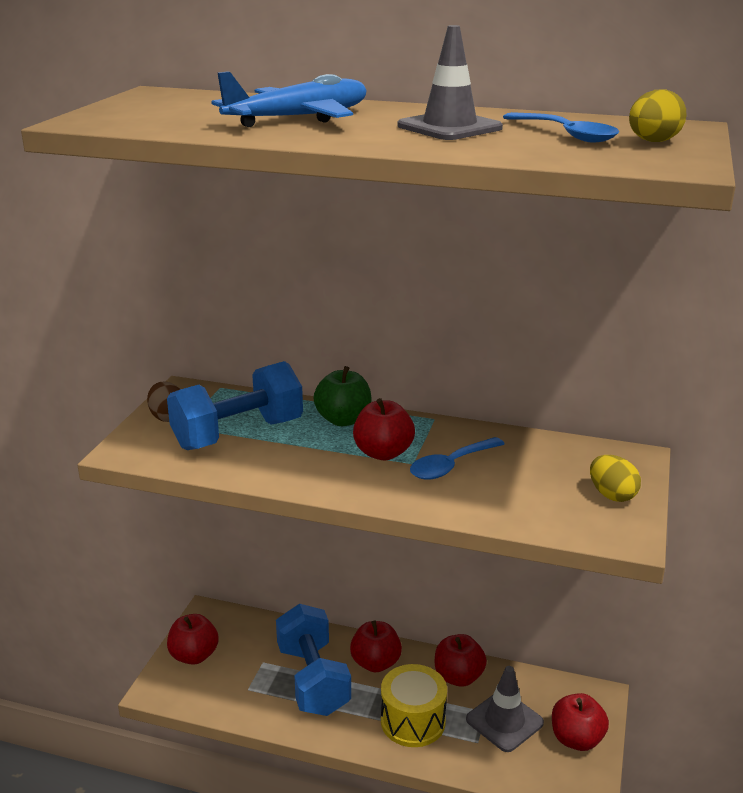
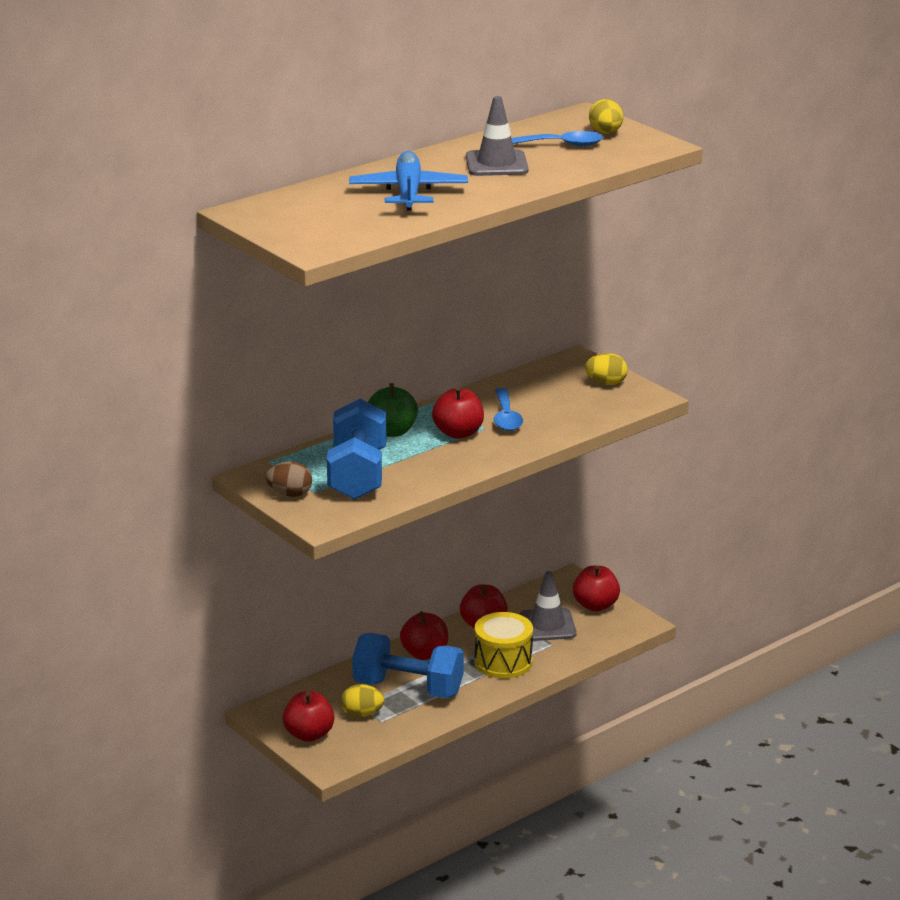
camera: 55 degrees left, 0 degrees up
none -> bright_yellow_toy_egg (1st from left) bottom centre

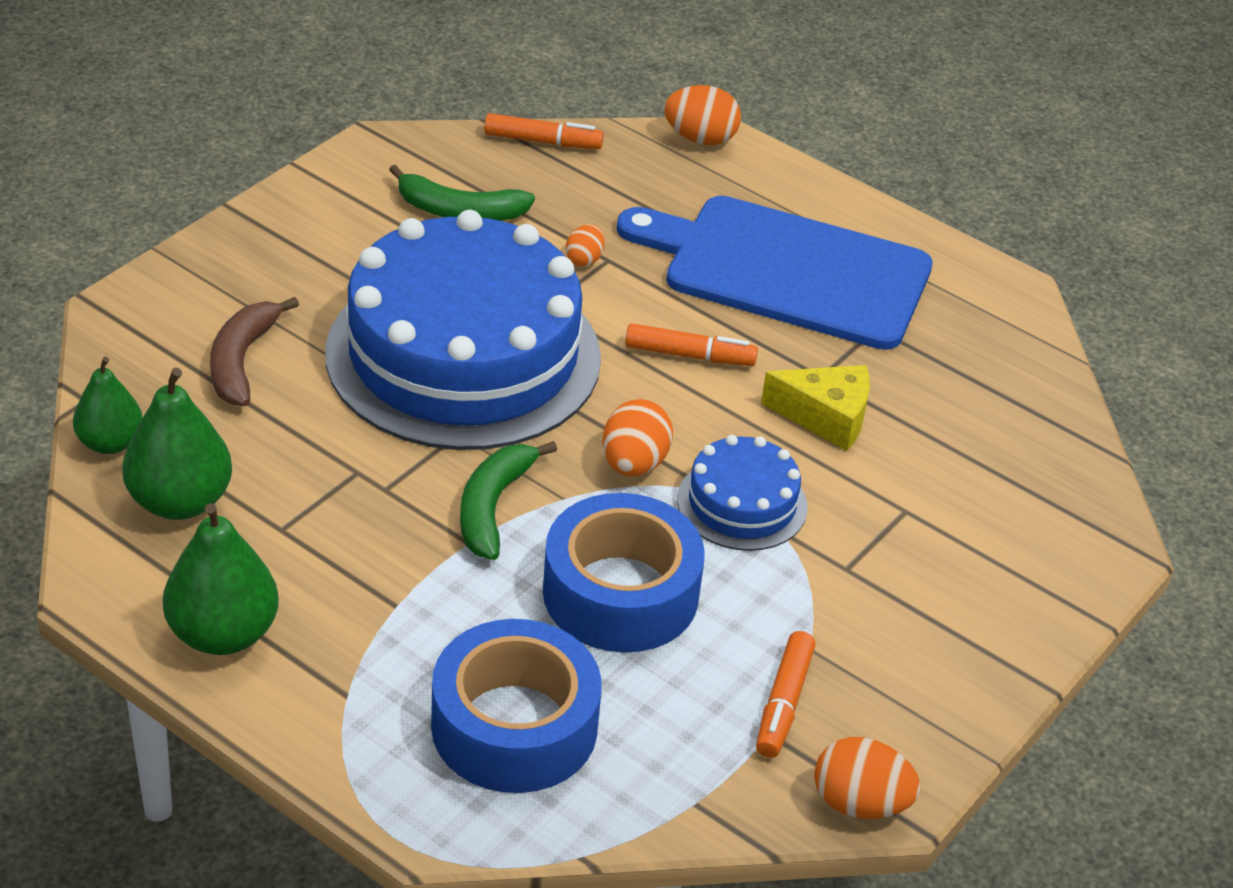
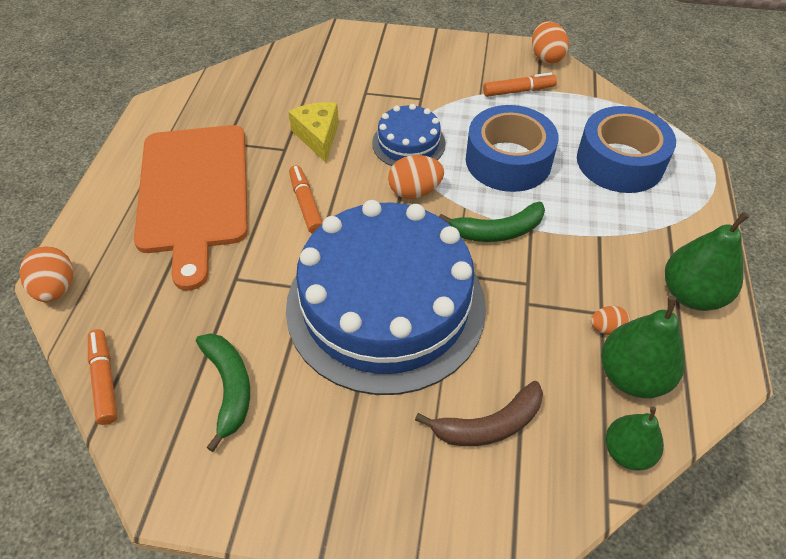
camera: 115 degrees left, 10 degrees up
cobalt_bread_board top centre -> bright_orange_bread_board middle left
bright_orange_toy_egg (1st from left in the first image) top centre -> bright_orange_toy_egg (4th from left) middle right, moved

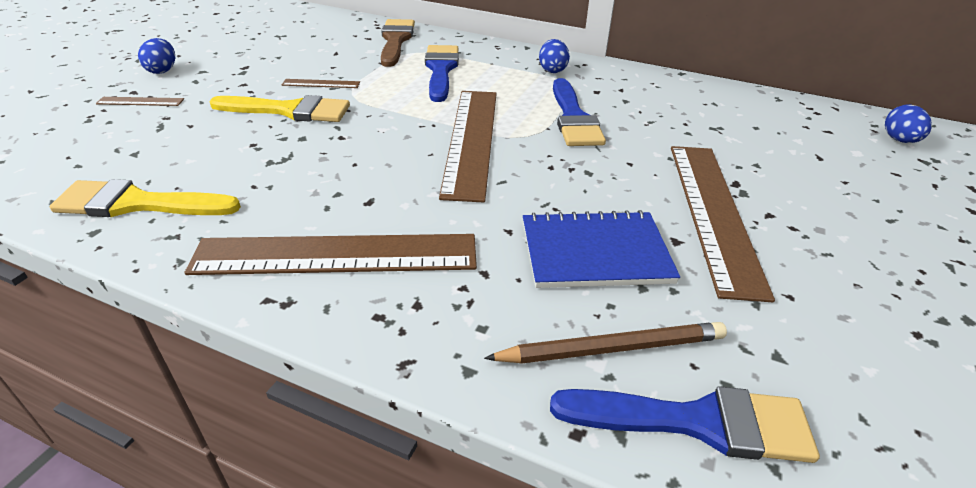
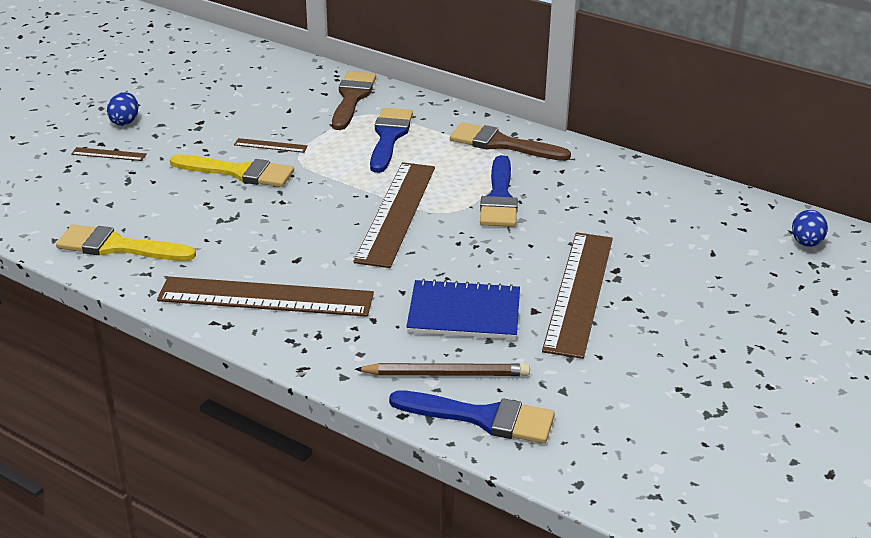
camera: 10 degrees right, 5 degrees down
cobalt_toy_egg (2nd from left) top centre -> brown_brush (2nd from left) top centre

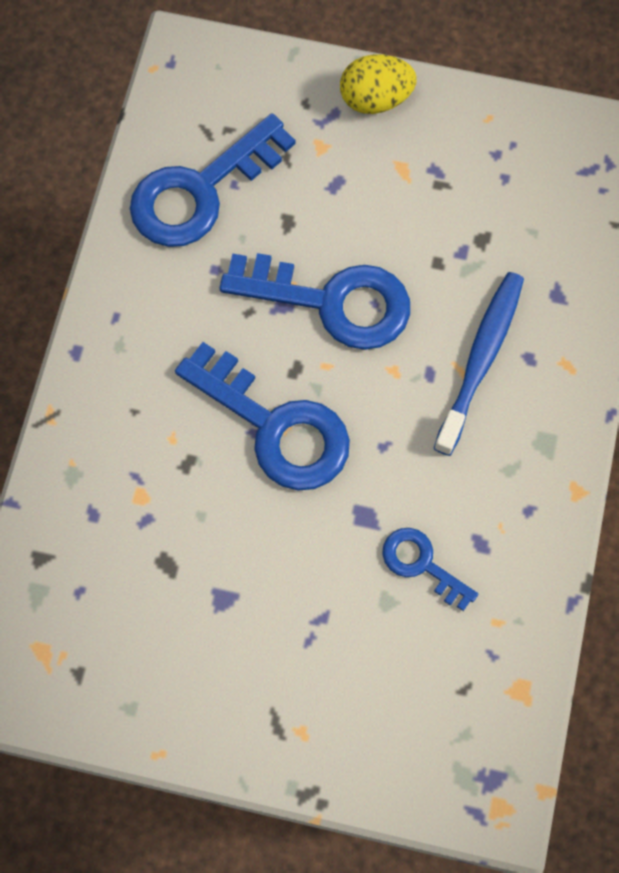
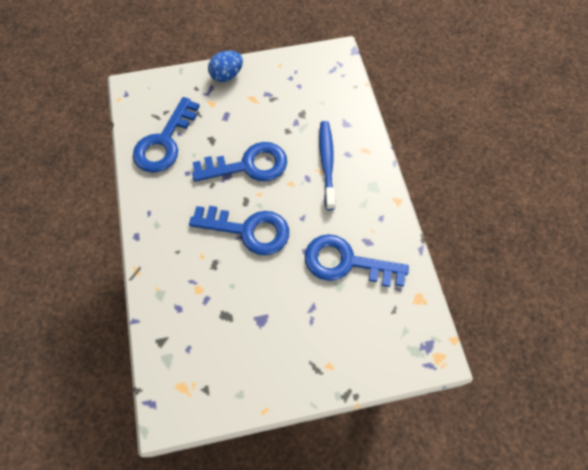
camera: 25 degrees left, 5 degrees down
bright_yellow_toy_egg top centre -> cobalt_toy_egg top centre
cobalt_key (4th from left) middle right -> cobalt_key (4th from left) centre, x1.91

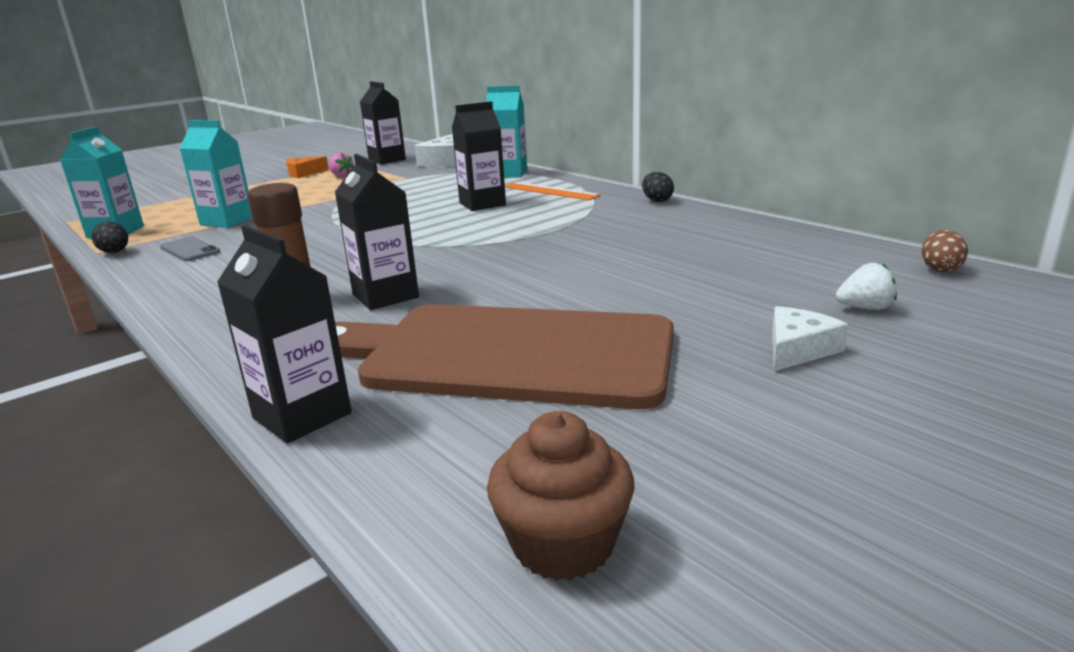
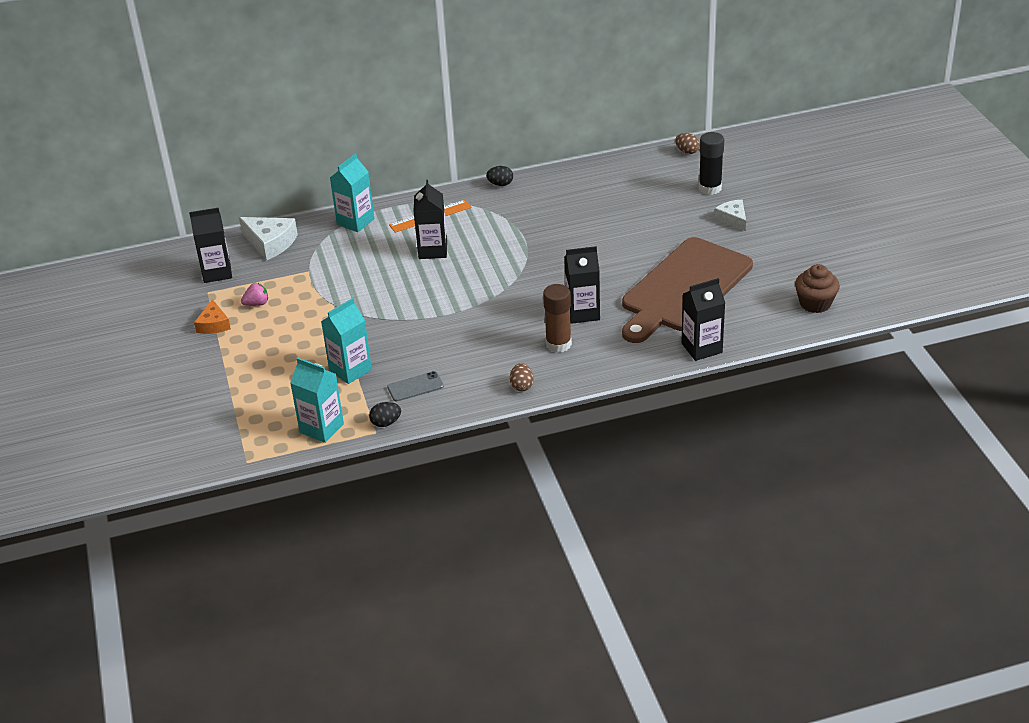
camera: 65 degrees left, 15 degrees up
none -> brown_toy_egg (1st from left) centre
snow-white_strawberry middle right -> jet-black_glue_stick top right

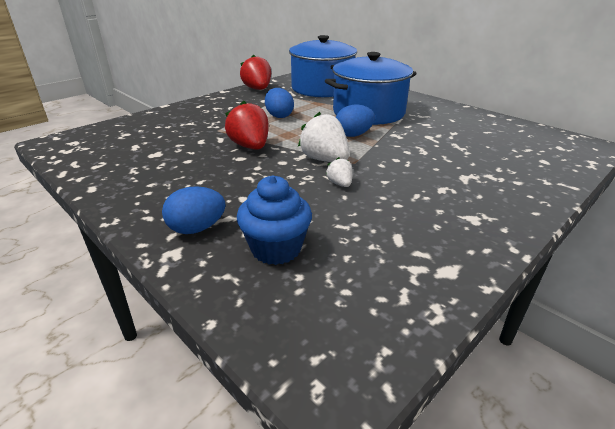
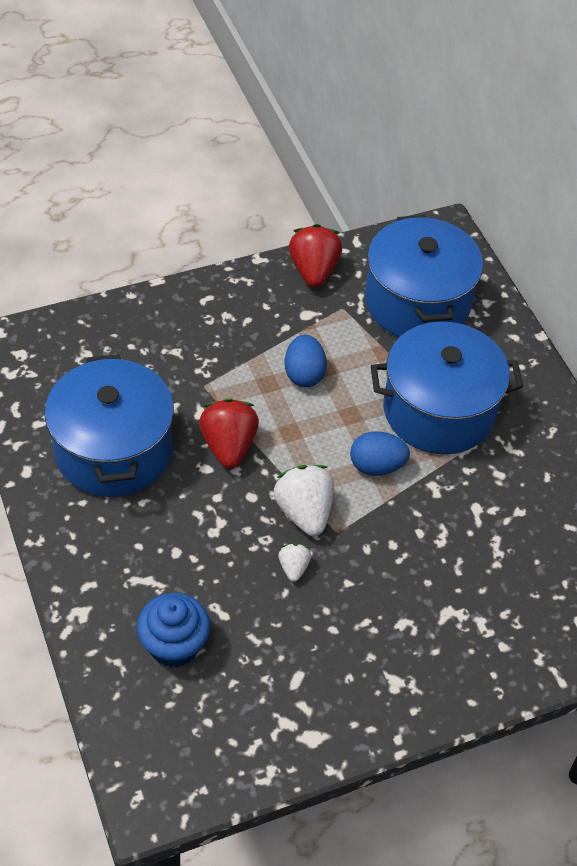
camera: 20 degrees right, 20 degrees up
none -> cobalt_cooking_pot (1st from left) middle left
cobalt_toy_egg (1st from left) middle left -> none

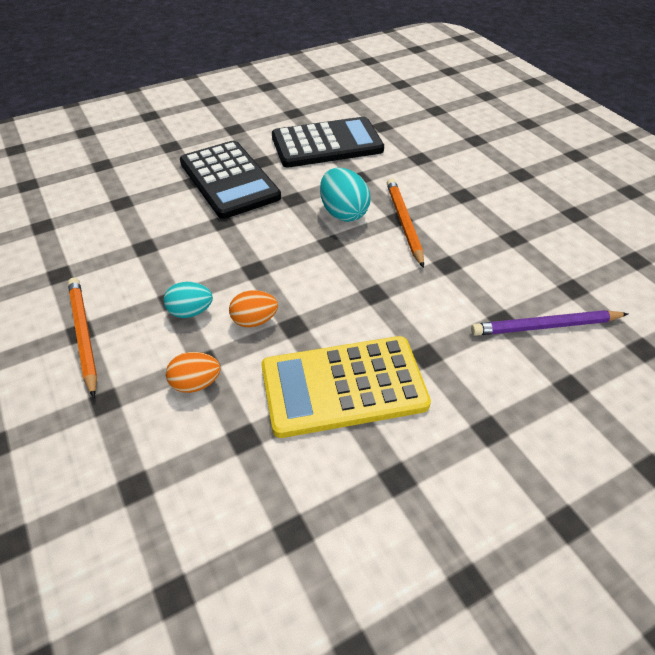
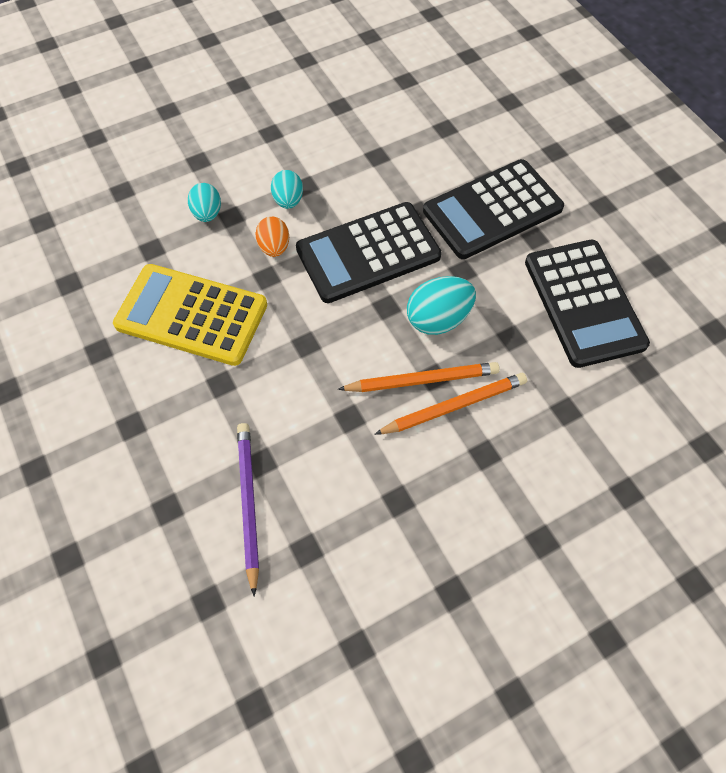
camera: 90 degrees right, 15 degrees up
bright_yellow_pocket_calculator centre -> bright_yellow_pocket_calculator middle left, 60 degrees counterclockwise
bright_orange_toy_egg (1st from left) middle left -> turquoise_toy_egg (1st from left) top left
none -> jet-black_pocket_calculator (1st from left) top centre
bright_orange_lead_pencil (1st from left in the first image) middle left -> bright_orange_lead_pencil (2nd from left) centre, moved

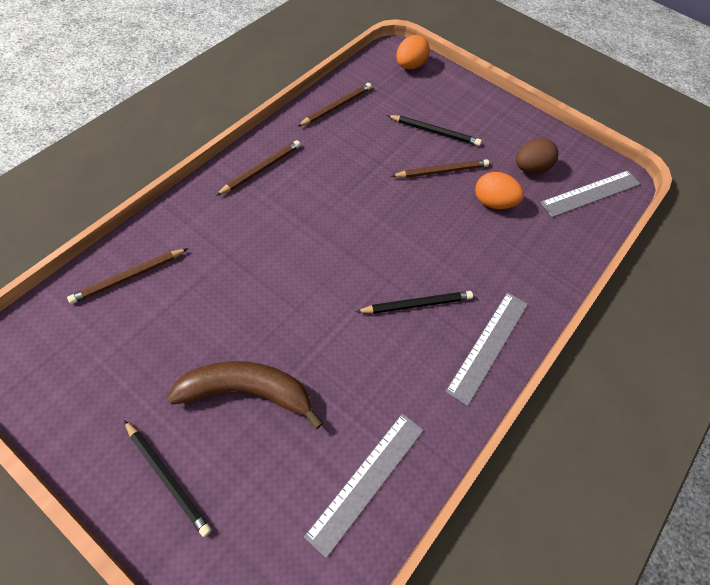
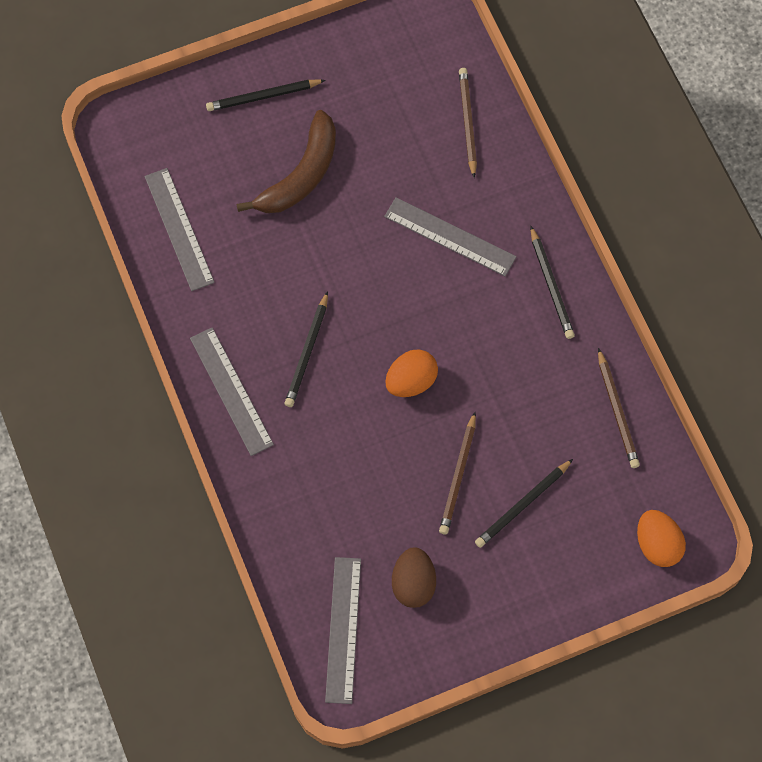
camera: 125 degrees right, 10 degrees up
none -> ash-grey_measuring_stick (4th from left) top centre
bright_orange_toy_egg (2nd from left in the first image) top right -> bright_orange_toy_egg (1st from left) centre, moved
brown_lead_pencil (2nd from left) top centre -> jet-black_lead_pencil (4th from left) middle right

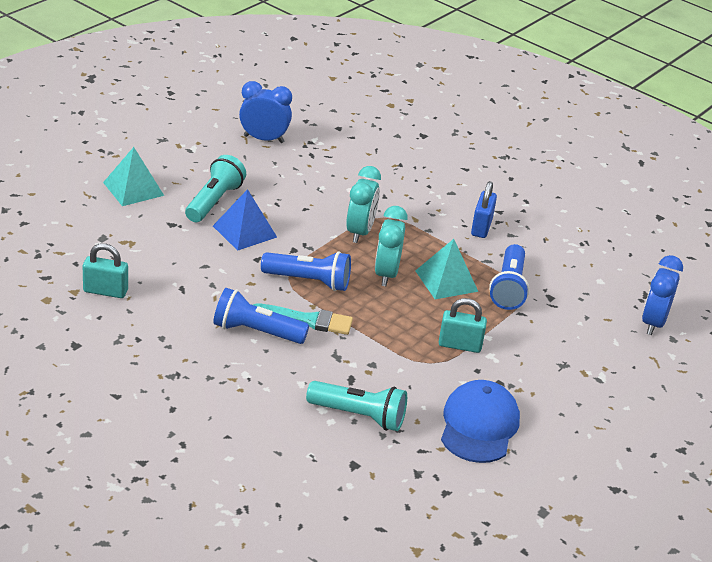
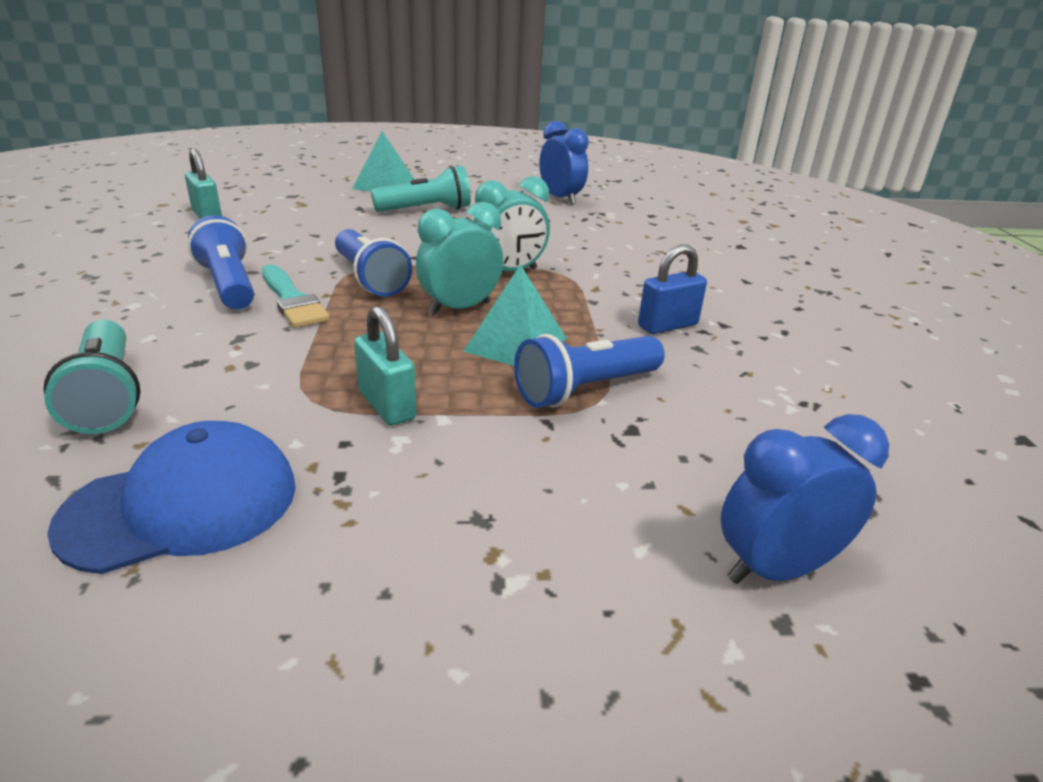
camera: 50 degrees right, 5 degrees down
cobalt_solid_pyramid centre -> none

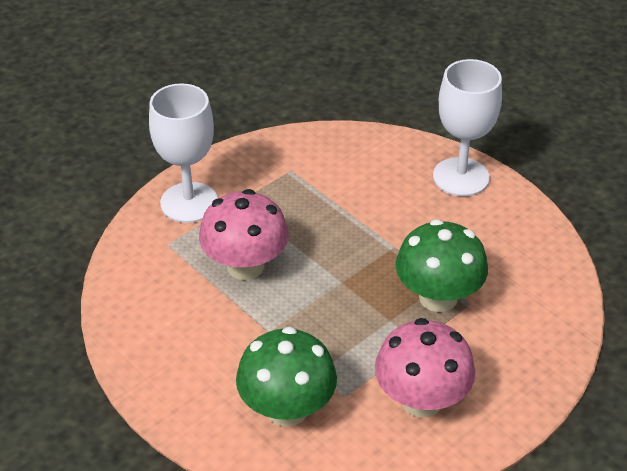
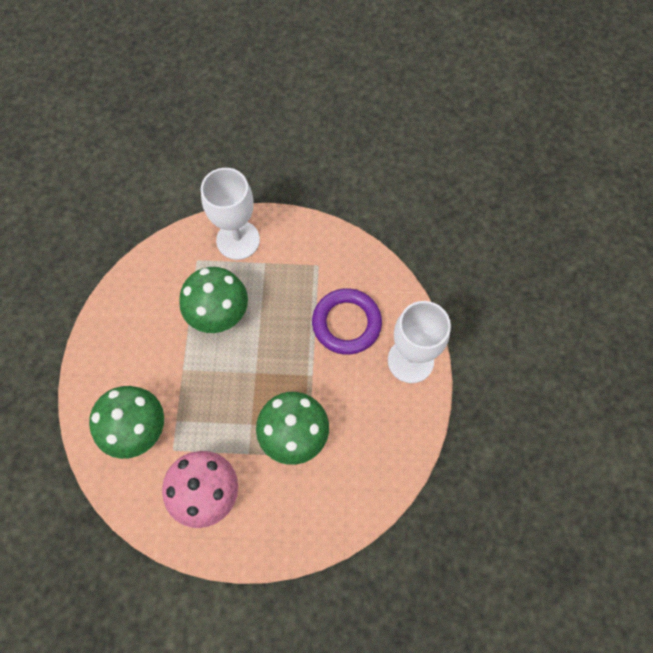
camera: 45 degrees right, 25 degrees up
rosy_fungus (1st from left) centre -> green_fungus (2nd from left) middle left
none -> violet_hoop centre

